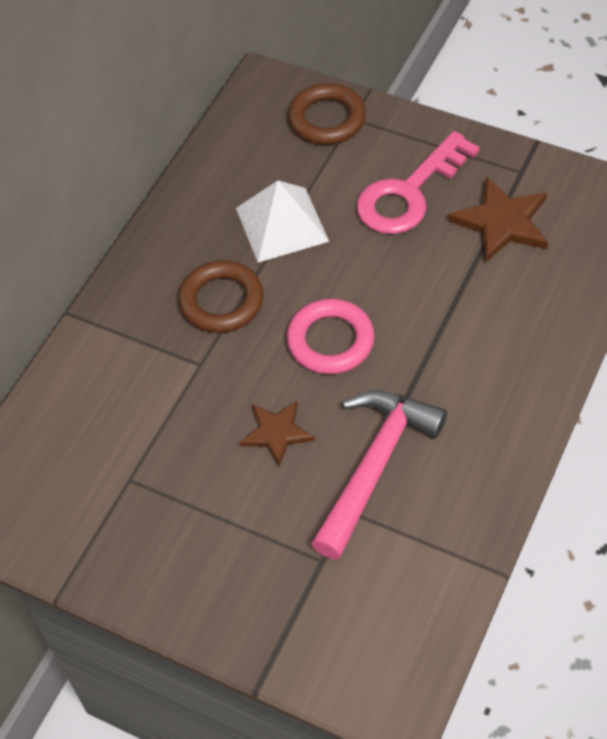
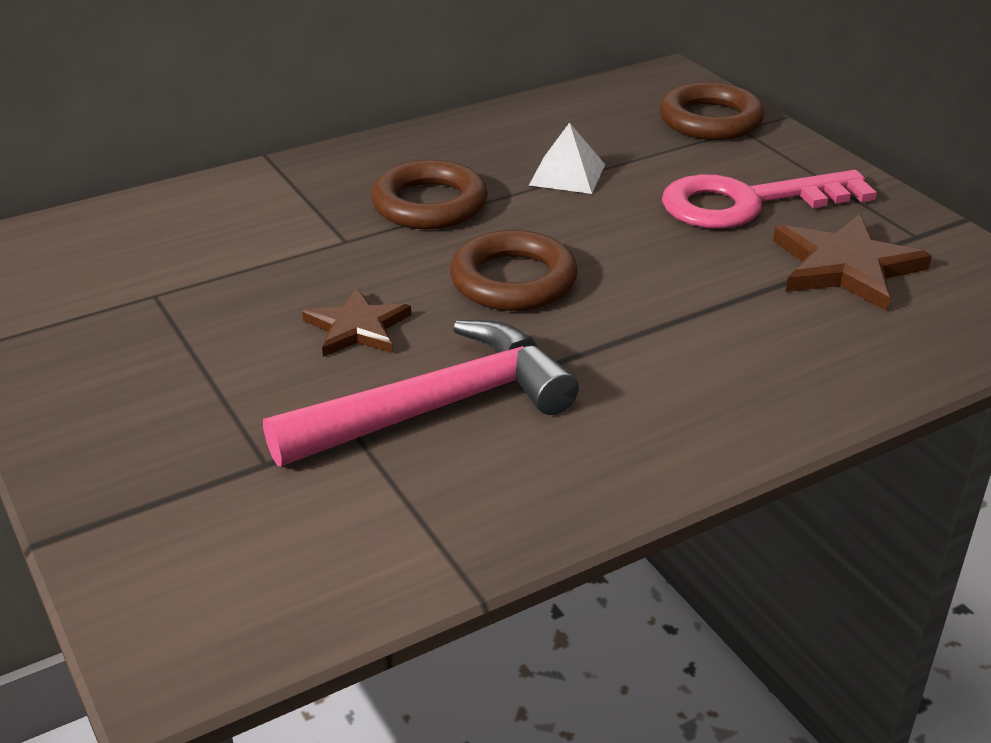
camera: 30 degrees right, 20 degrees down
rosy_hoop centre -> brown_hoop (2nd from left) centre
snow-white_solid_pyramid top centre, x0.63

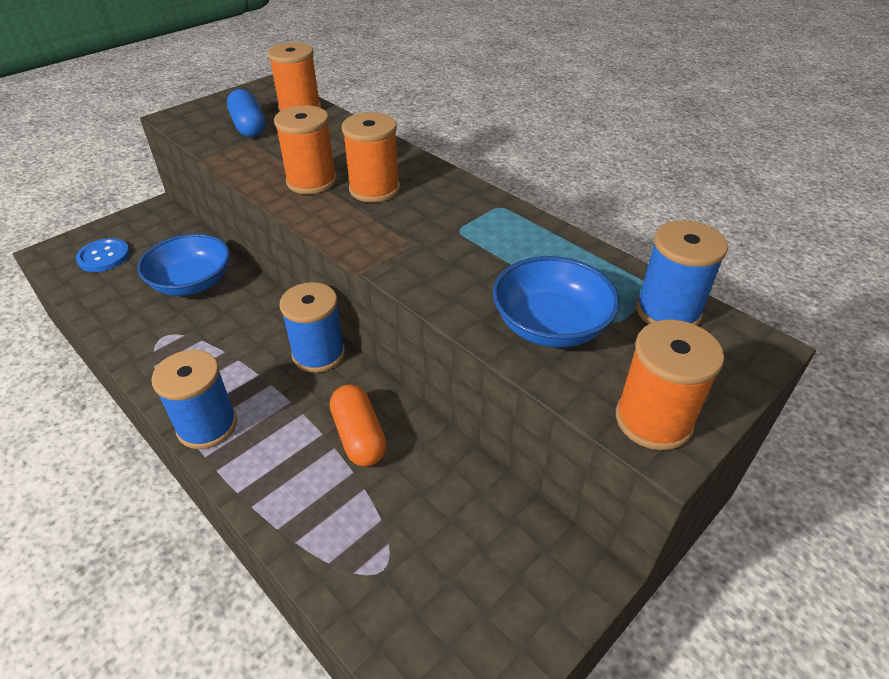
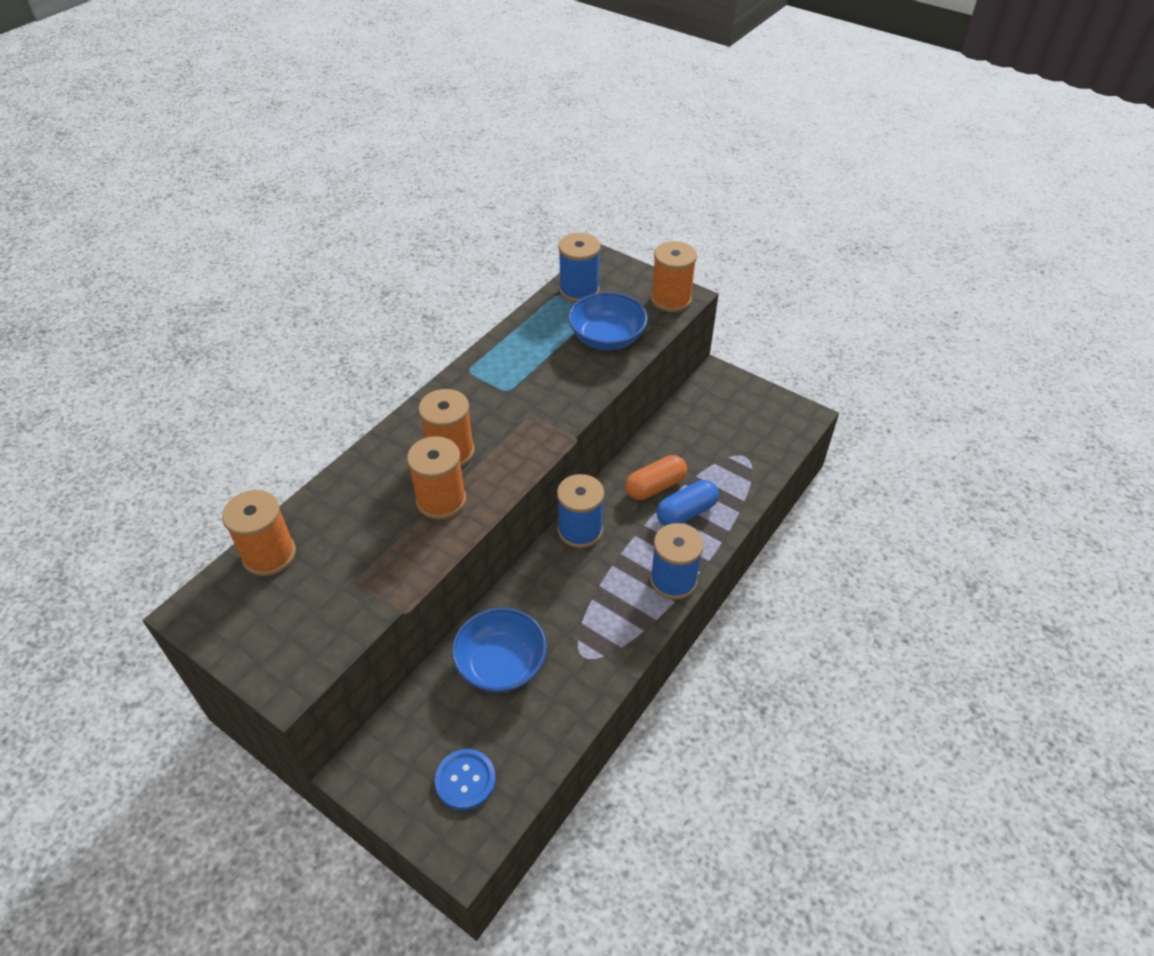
camera: 100 degrees left, 5 degrees up
cobalt_pill top left -> cobalt_pill centre, moved

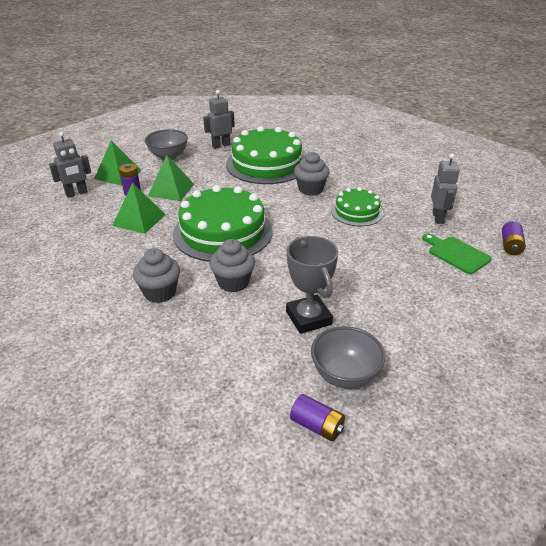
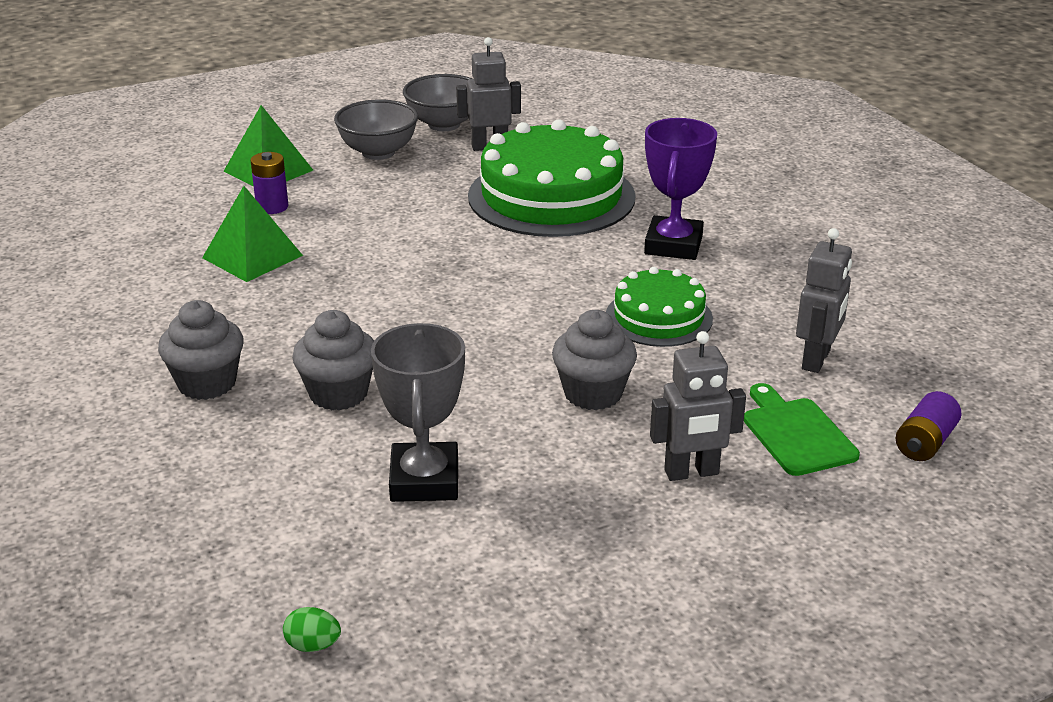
camera: 20 degrees right, 5 degrees down
violet_AA_battery (2nd from left) bottom centre -> green_toy_egg bottom left
ash-grey_bowl (2nd from left) centre -> ash-grey_bowl (2nd from left) top centre, moved
ash-grey_fairy_cake (3rd from left) top centre -> ash-grey_fairy_cake (3rd from left) centre, moved
none -> violet_trophy top centre
ash-grey_robot (1st from left in the first image) top left -> ash-grey_robot (2nd from left) centre, moved
green_solid_pyramid (3rd from left) top left -> none
green_gateau (1st from left) centre -> none

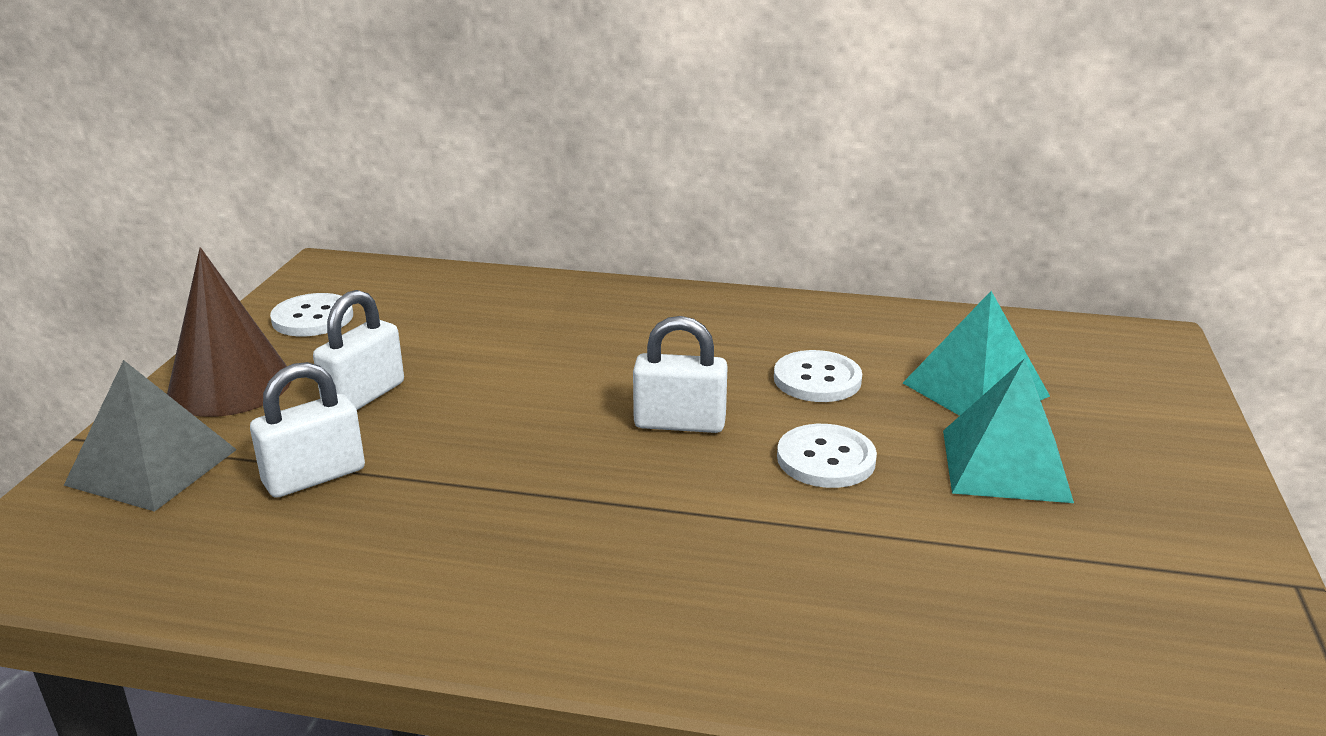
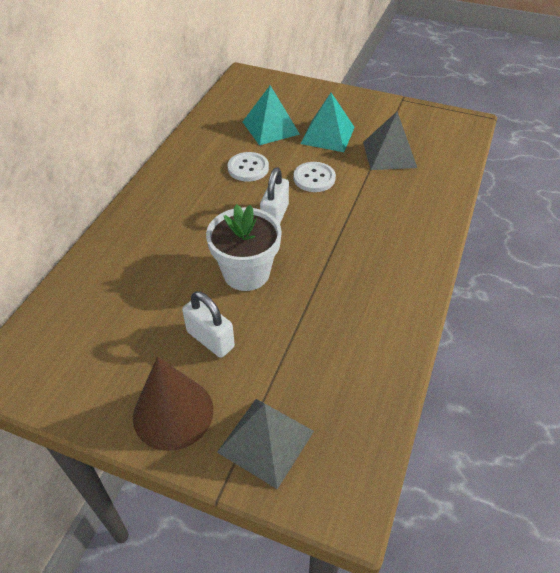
camera: 80 degrees left, 20 degrees up
none -> snow-white_plant_pot centre
none -> ash-grey_solid_pyramid (2nd from left) top right
snow-white_padlock (1st from left) middle left -> none
snow-white_sewing_button (1st from left) middle left -> none

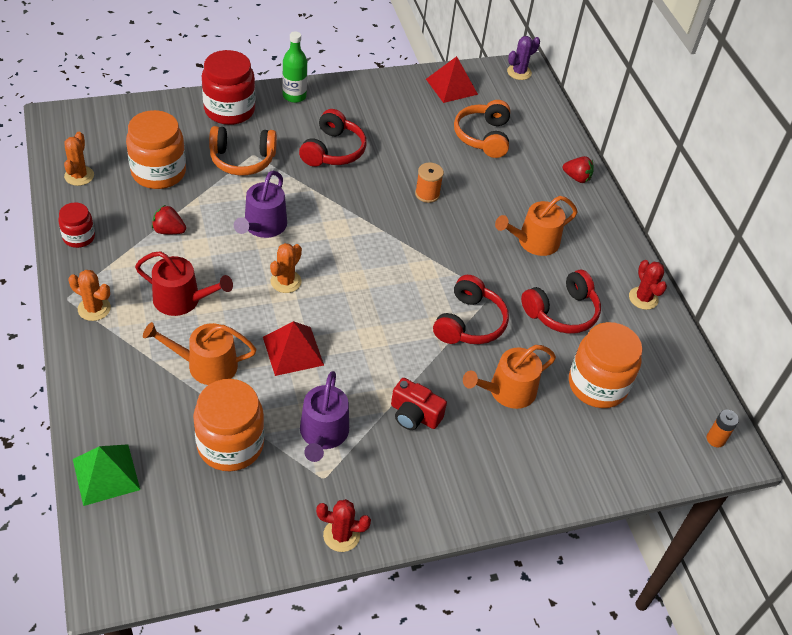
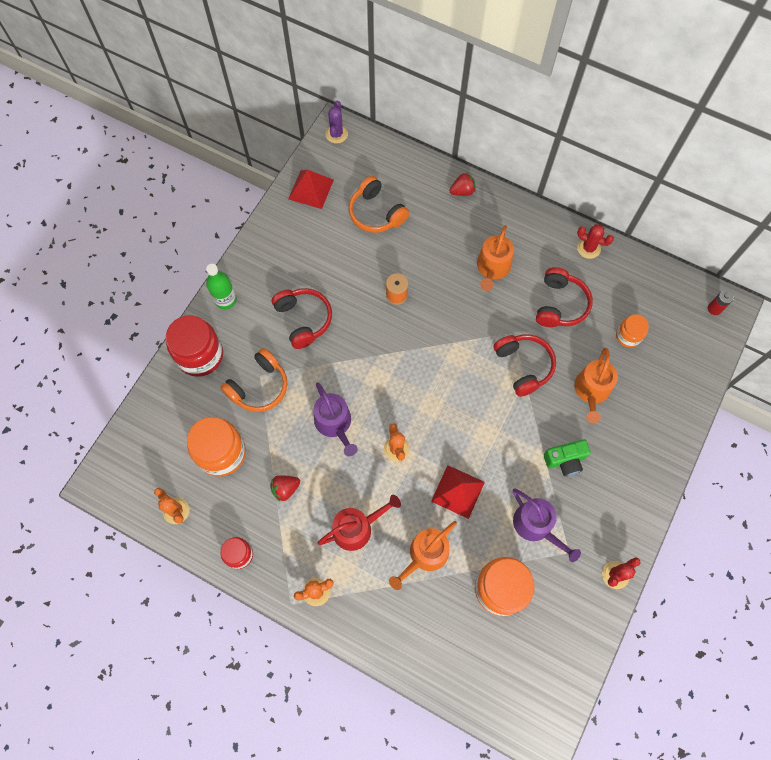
camera: 40 degrees left, 20 degrees up
scarlet_compact_camera centre -> green_compact_camera middle right
bright_orange_jam_jar (3rd from left) middle right, x0.55
bright_orange_AA_battery bottom right -> scarlet_AA_battery middle right
green_solid_pyramid bottom left -> none

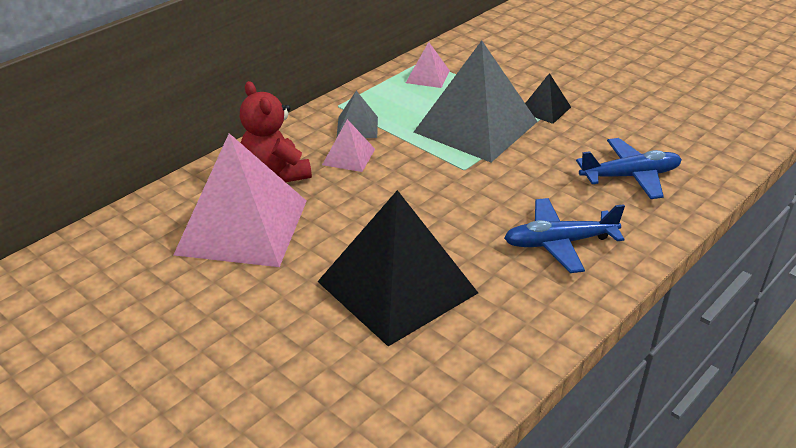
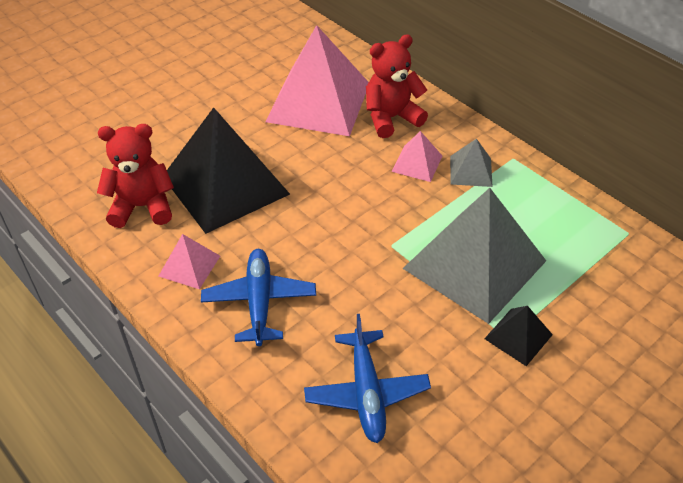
camera: 95 degrees right, 10 degrees up
none -> scarlet_teddy_bear (1st from left) middle left
rosy_solid_pyramid (3rd from left in the first image) top centre -> rosy_solid_pyramid (1st from left) middle left, moved

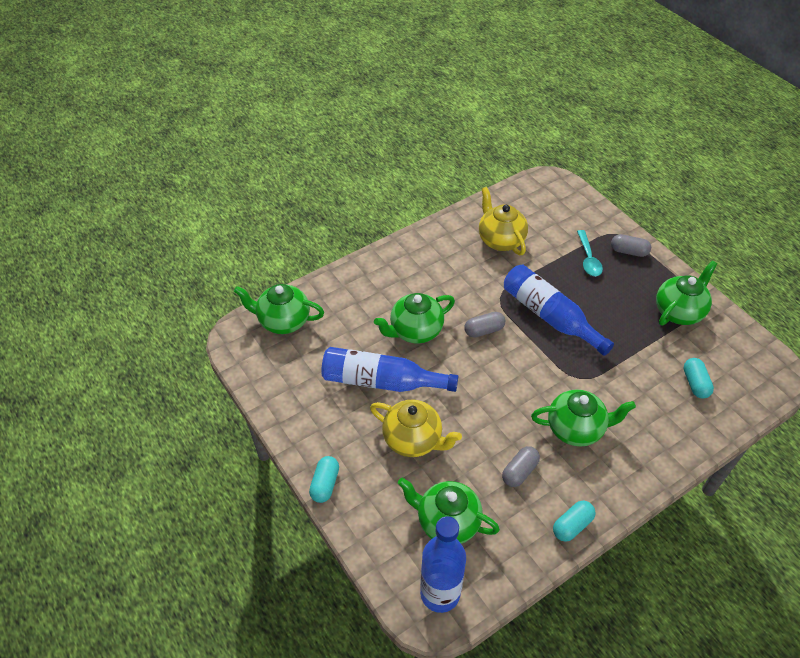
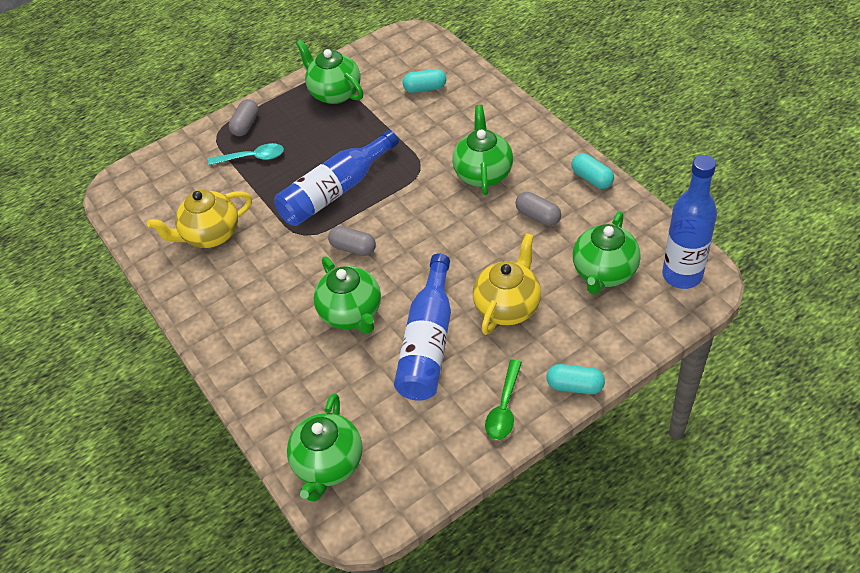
camera: 85 degrees left, 0 degrees up
ash-grey_pill (1st from left in the first image) centre -> ash-grey_pill (2nd from left) centre, 45 degrees counterclockwise
none -> green_teaspoon bottom centre

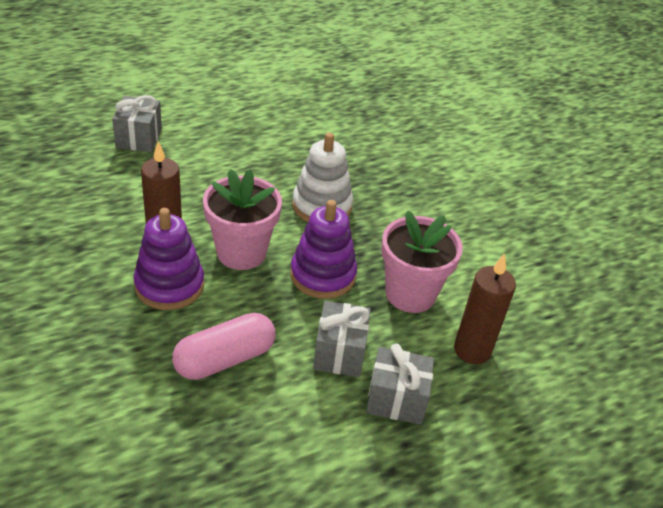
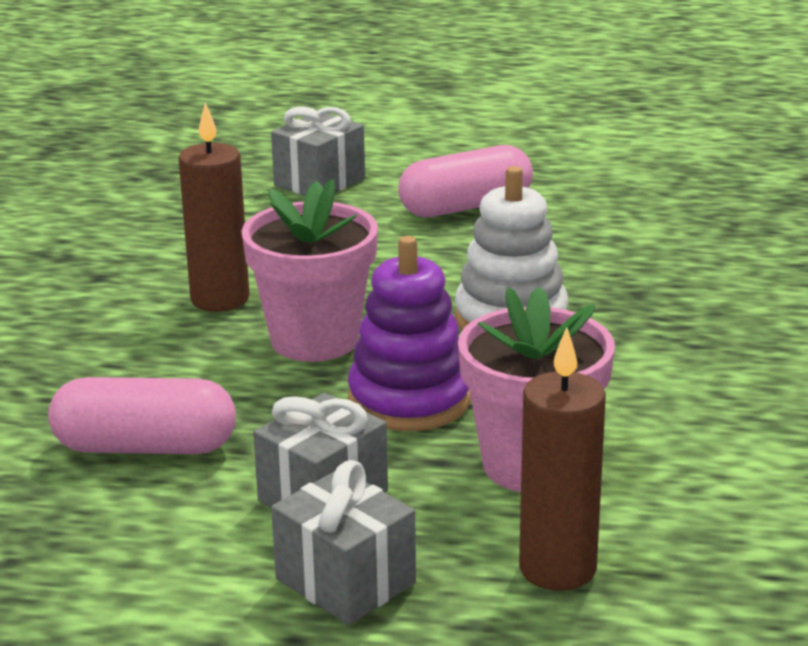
camera: 40 degrees right, 15 degrees down
none -> rosy_pill (2nd from left) top centre
violet_ring_stacker (1st from left) middle left -> none

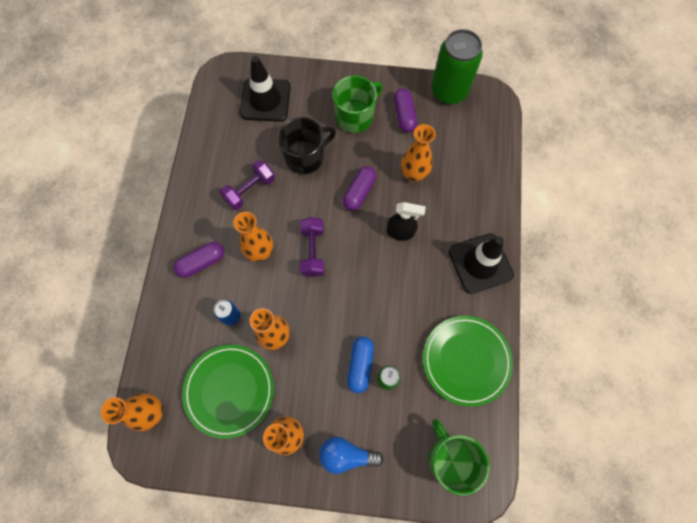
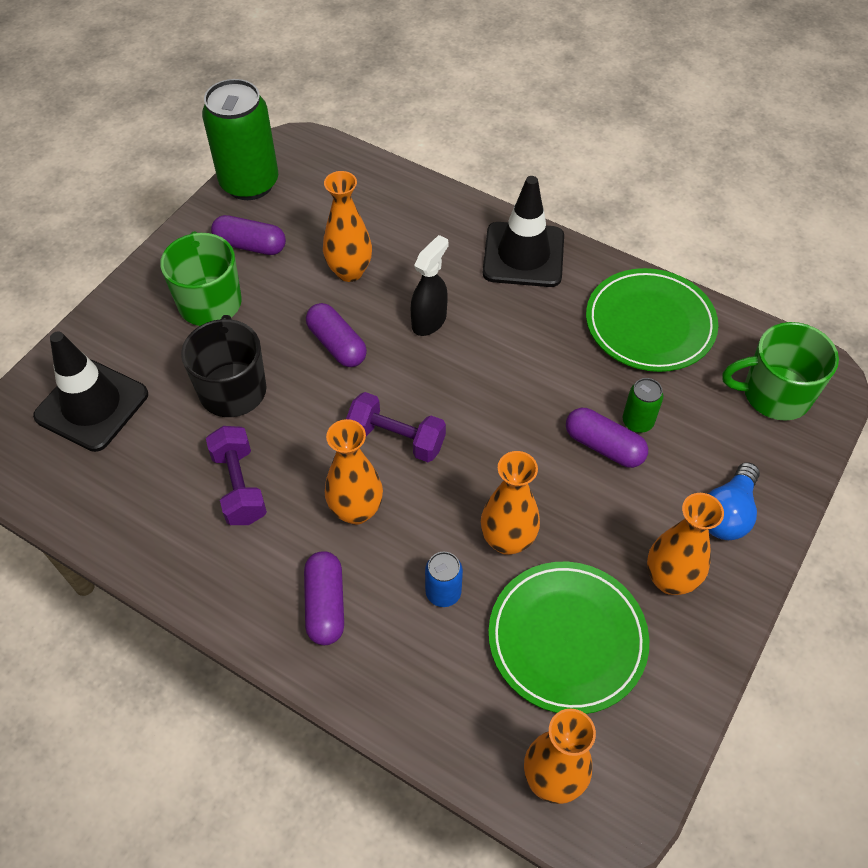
camera: 65 degrees left, 15 degrees down
cobalt_pill bottom centre -> violet_pill (4th from left) middle right

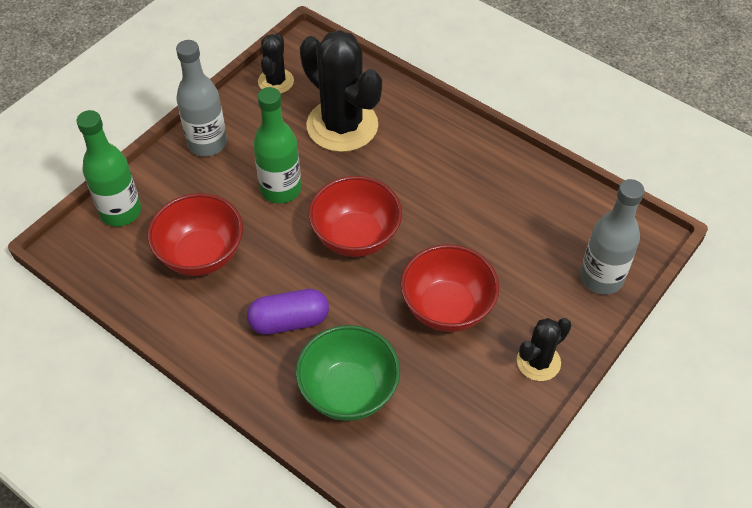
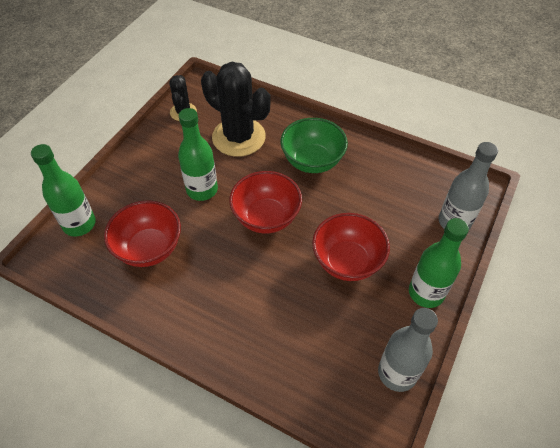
camera: 10 degrees left, 0 degrees up
green_bowl bottom centre -> green_bowl top centre, moved
ash-grey_drink_bottle (1st from left) top left -> ash-grey_drink_bottle (1st from left) bottom right, moved
jet-black_cactus (3rd from left) bottom right -> green_drink_bottle (3rd from left) middle right
violet_pill centre -> none

